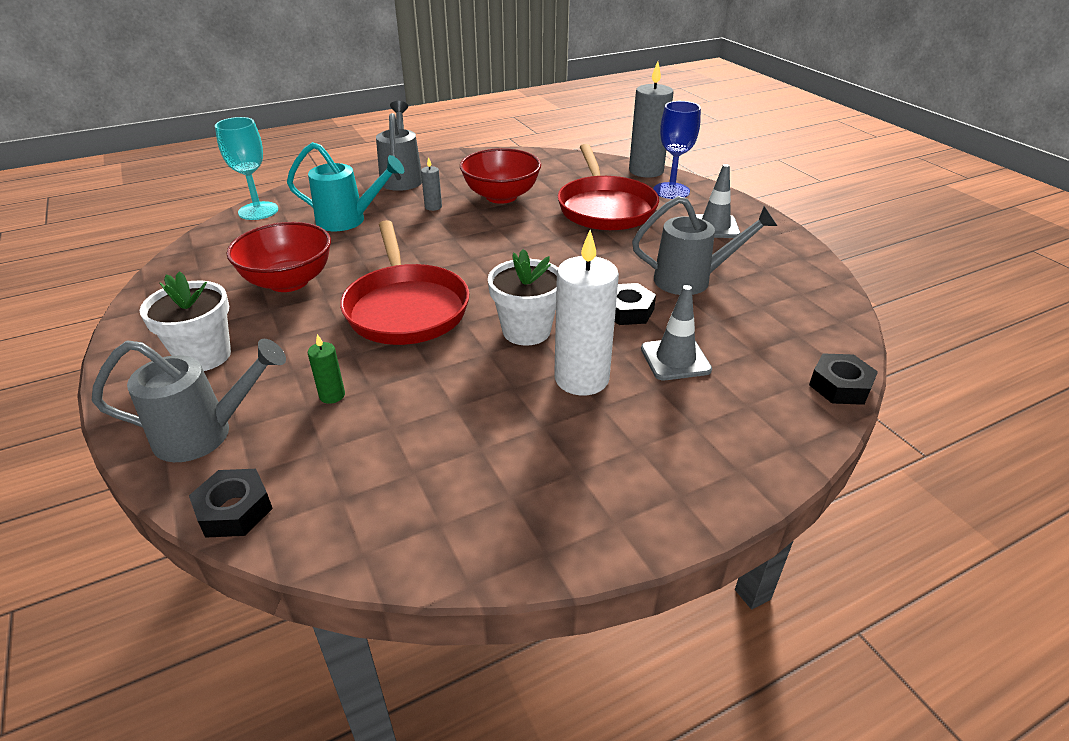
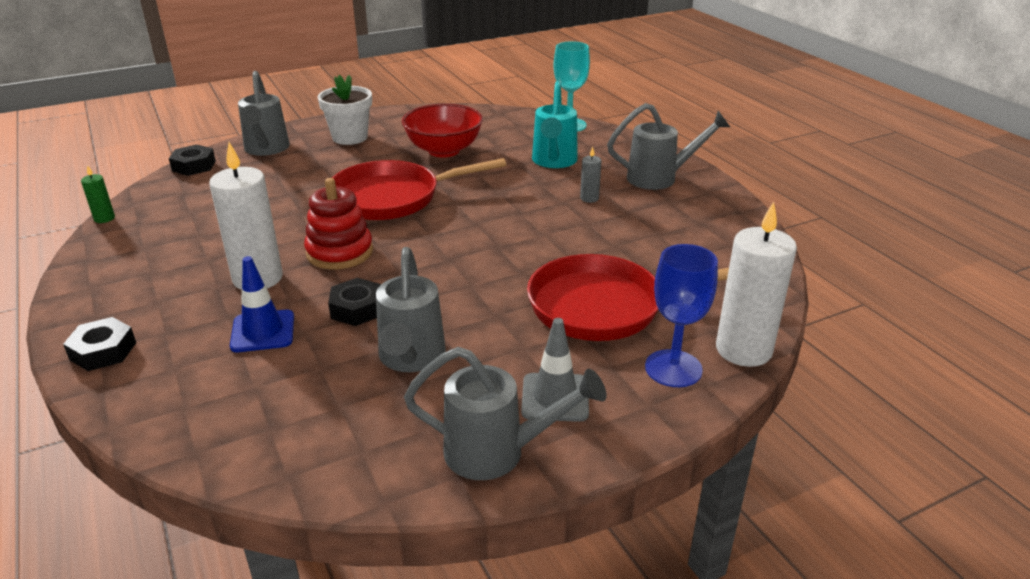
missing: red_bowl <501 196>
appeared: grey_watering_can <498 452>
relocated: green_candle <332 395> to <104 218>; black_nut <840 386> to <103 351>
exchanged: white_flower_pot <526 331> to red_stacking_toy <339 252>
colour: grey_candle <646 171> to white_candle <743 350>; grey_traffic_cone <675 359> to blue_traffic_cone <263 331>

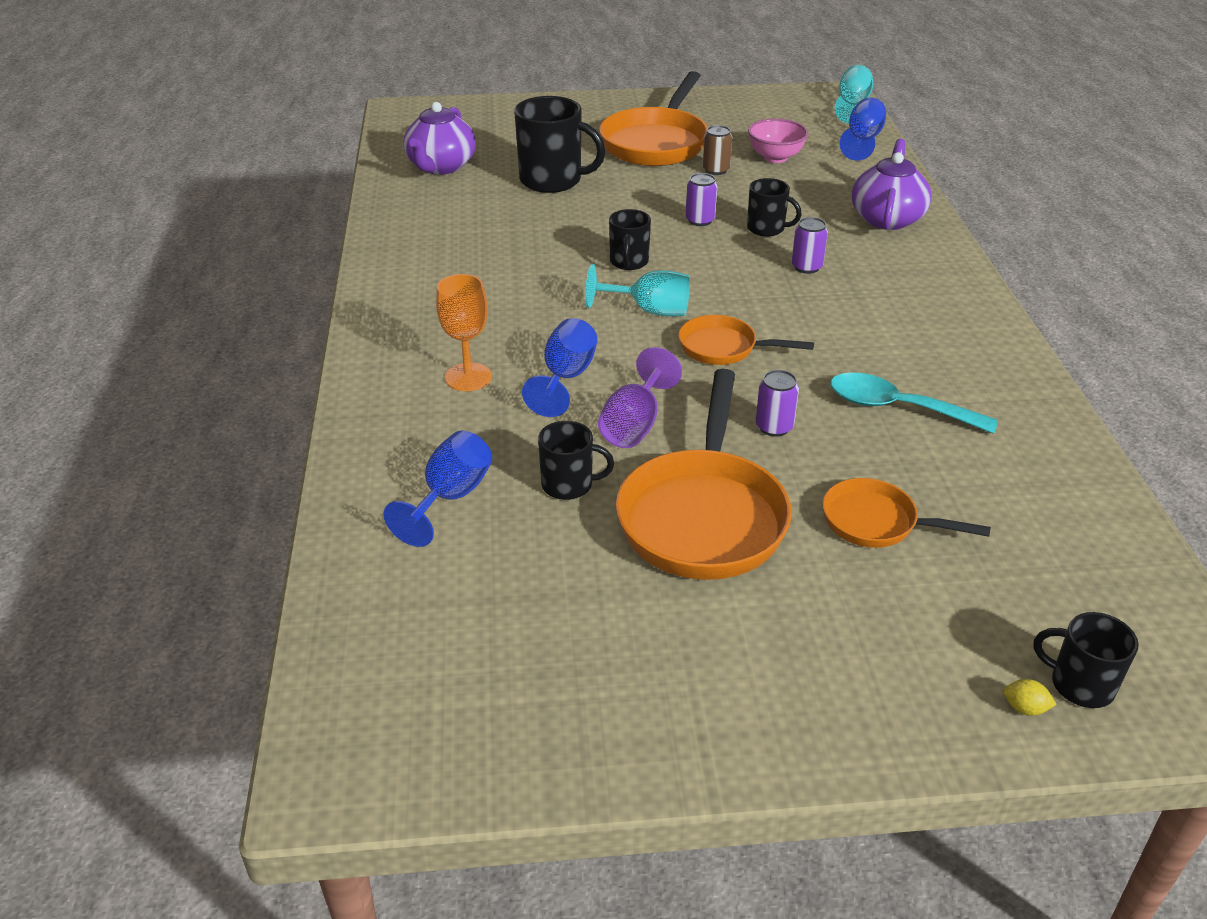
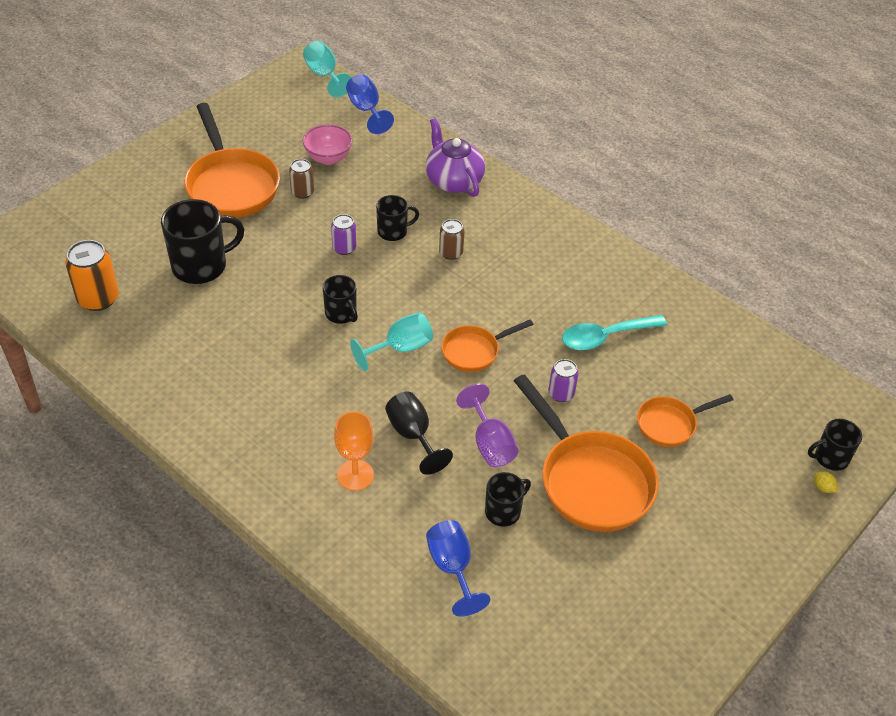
exchanged: purple_teapot <441 166> to orange_can <98 298>
colour: blue_goblet <566 378> to black_goblet <413 435>; purple_can <806 267> to brown_can <451 253>
spun: yellow_lemon <1024 708> = <823 487> 75 degrees clockwise

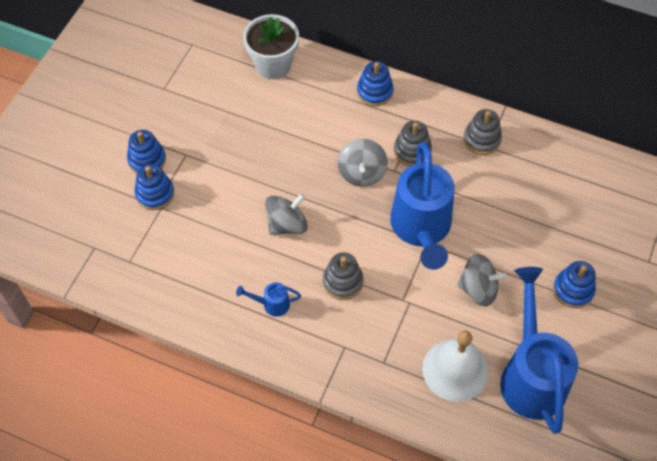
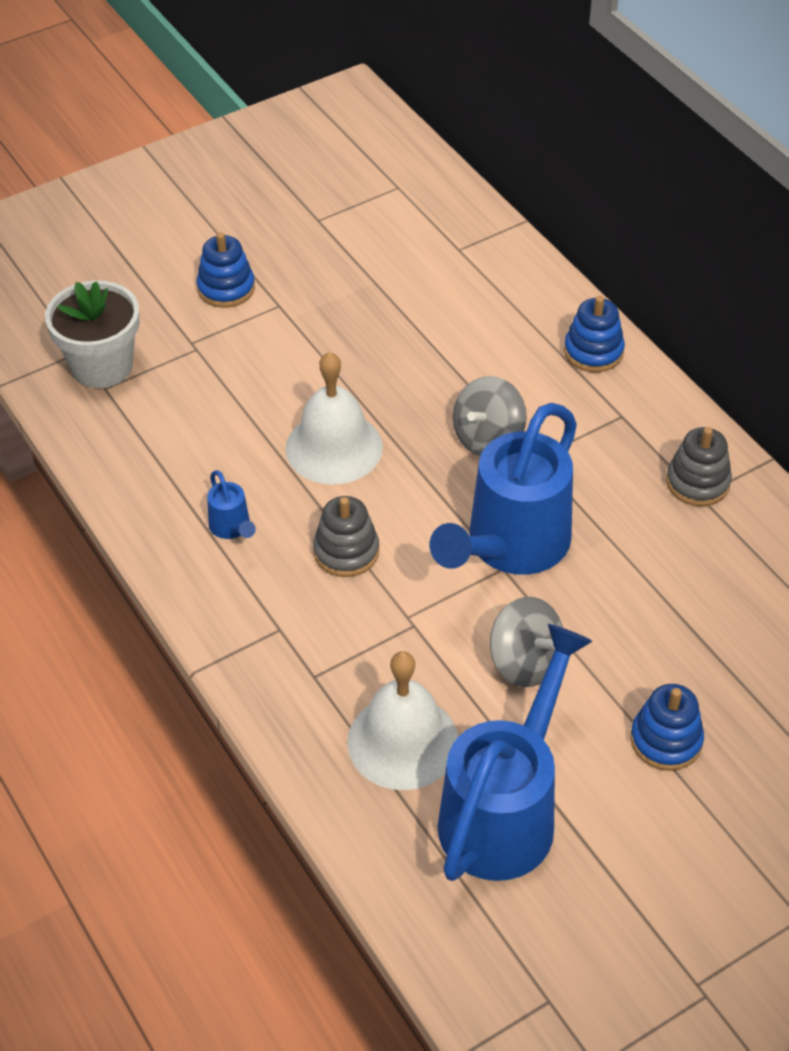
missing: blue_stacking_toy <155 194>; grey_stacking_toy <412 151>
relocated: white_flower_pot <273 65> to <102 366>
exchanged: grey_spinning_top <287 224> to white_bell <334 447>
spun: blue_watering_can <272 304> = <232 528> 150 degrees counterclockwise

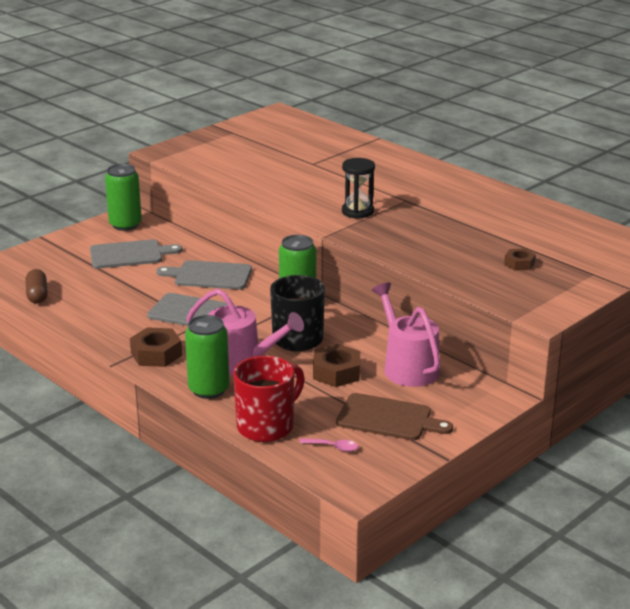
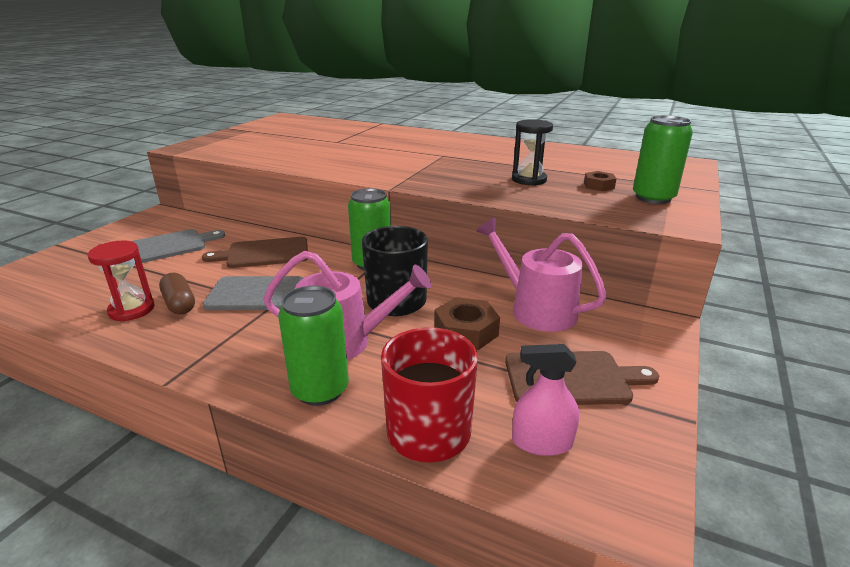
missing: brown_nut <156 354>
appeared: red_hourglass <132 310>
relocated: brown_capsule <37 295> to <179 304>; green_can <125 225> to <653 198>; black_hourglass <357 212> to <529 180>
exchanged: pink_spoon <333 447> to pink_spray_bottle <542 442>
colour: grey_cutting_board <209 275> to brown_cutting_board <264 253>

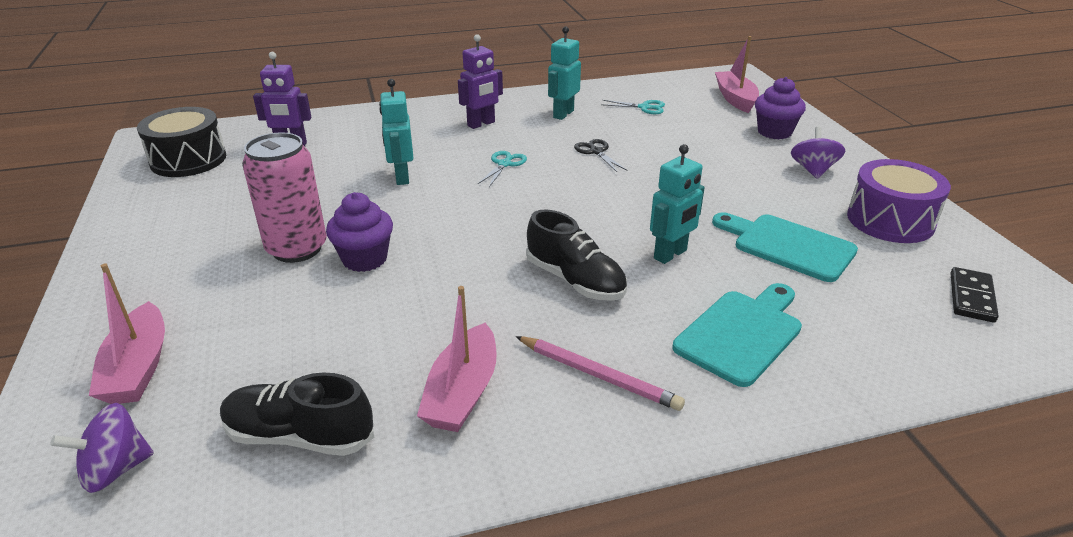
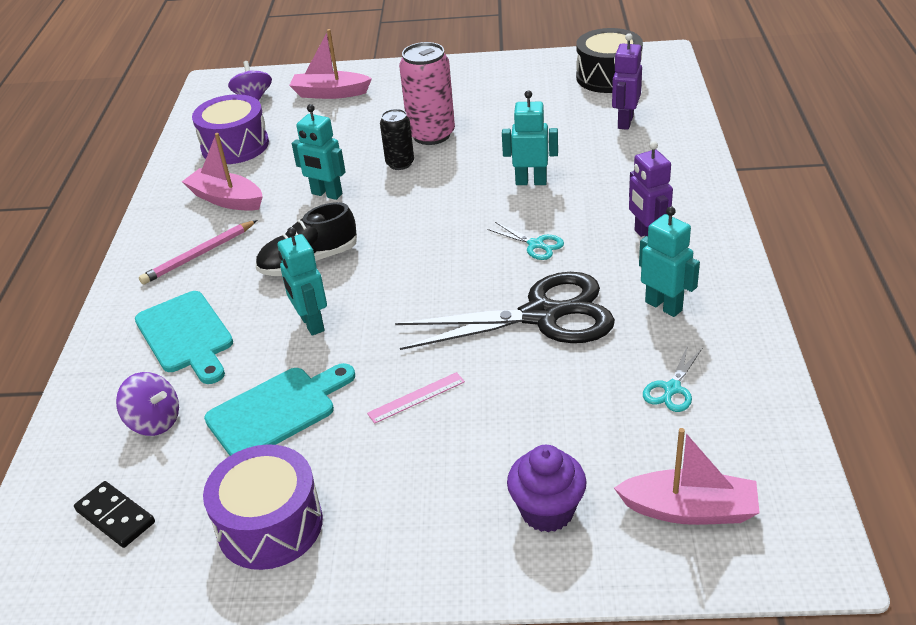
appeared: turquoise_robot <326 194>; pink_ruler <416 398>
relocated: purple_spinning_top <813 170> to <154 421>
exchanged: black_shoe <300 436> to purple_drum <235 146>; purple_cupcake <365 259> to black_can <400 163>
size: black_scissors <596 152> = <543 315> x2.40

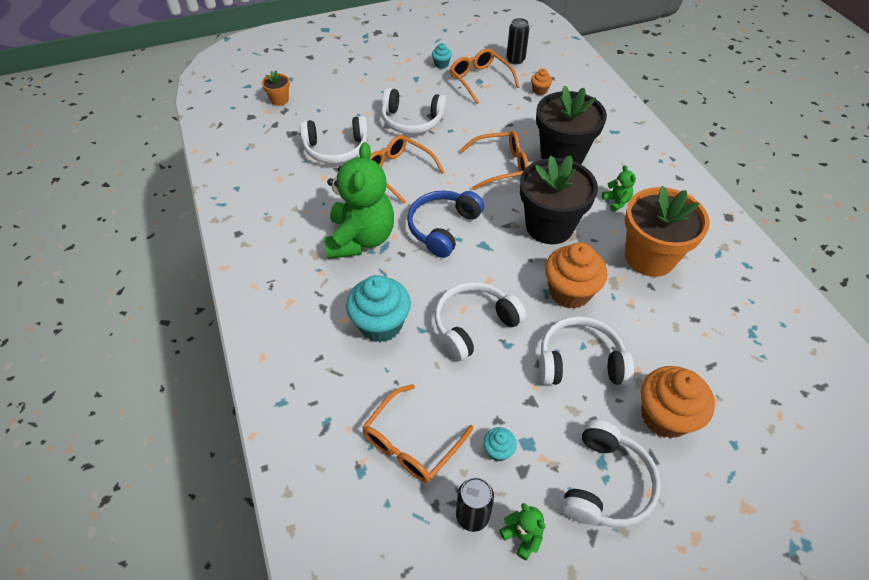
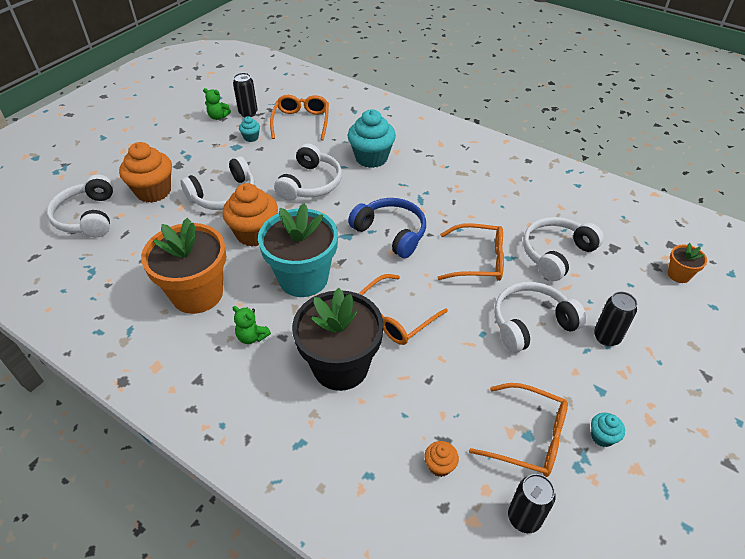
missing: green_teddy_bear <360 239>
appeared: black_can <606 337>
relocated: white_headphones <606 484> to <88 217>
colour: black_flower_pot <549 226> to turquoise_flower_pot <303 278>
spun: blue_headphones <443 228> = <391 233> 45 degrees counterclockwise

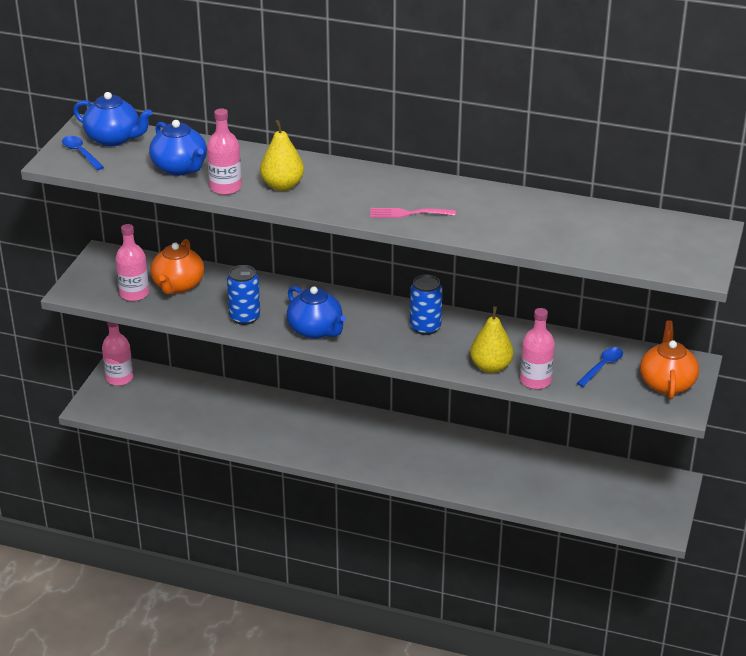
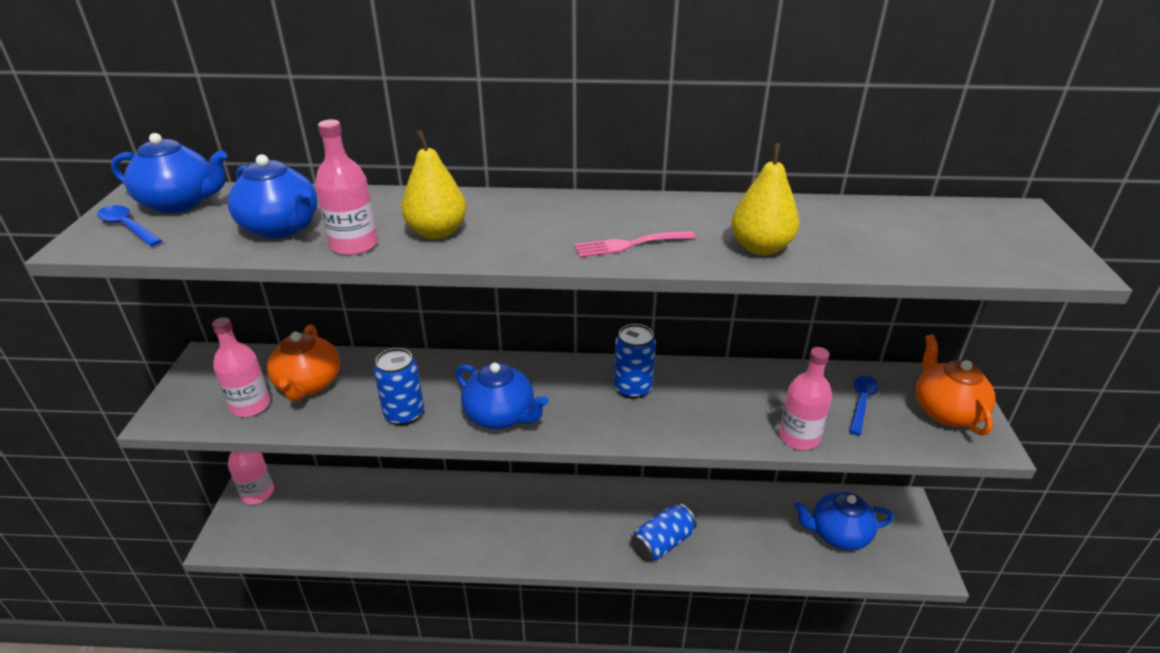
appeared: blue_can <662 543>; blue_teapot <838 534>
relocated: yellow_pear <491 367> to <760 247>

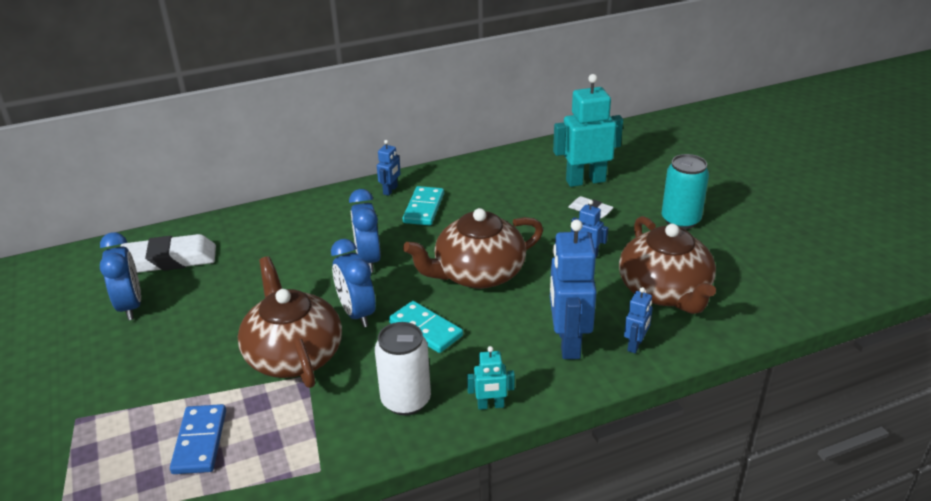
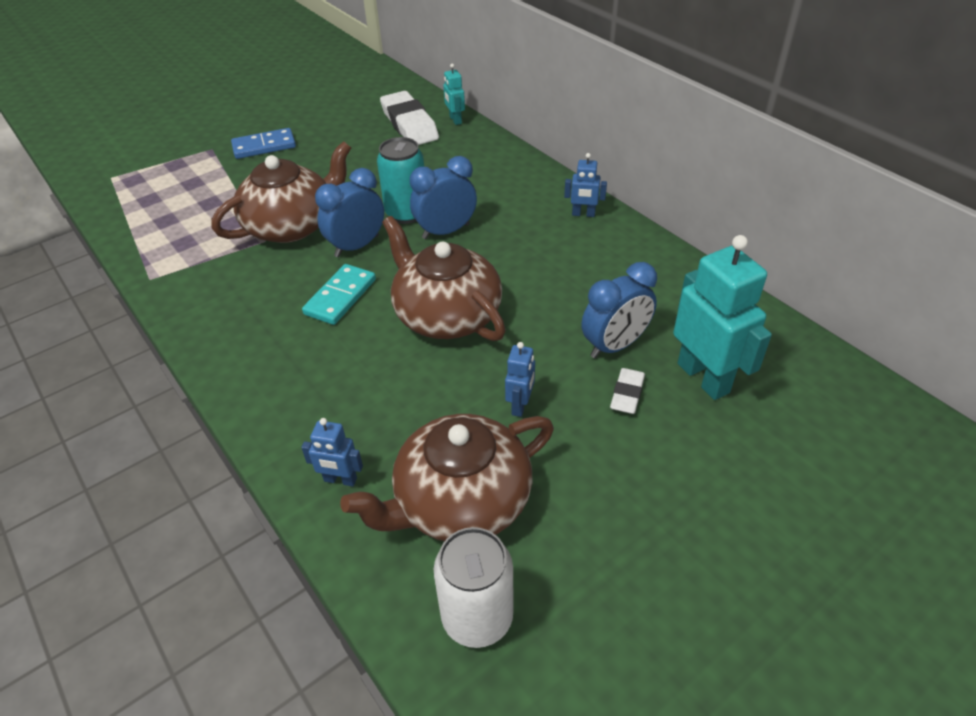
missing: turquoise_domino <423 208>; blue_robot <568 343>
relocated: blue_clock <131 306> to <615 345>; blue_domino <200 441> to <264 146>; white_can <406 400> to <477 617>; turquoise_robot <490 405> to <455 120>; turquoise_can <680 220> to <407 213>

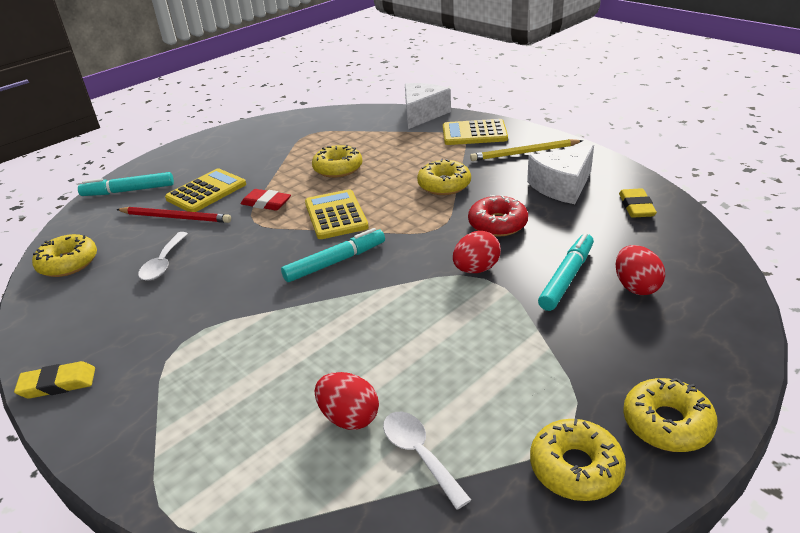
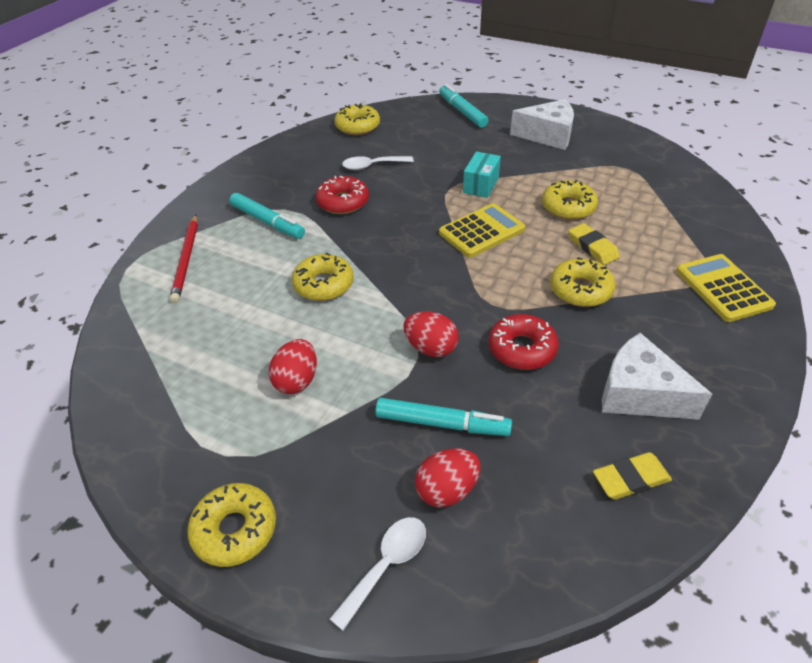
missing: yellow_calculator <206 191>; yellow_pencil <524 153>
appeared: red_donut <343 202>
relocated: yellow_eraser <58 384> to <592 247>; red_pencil <176 217> to <186 260>; turquoise_marker <335 262> to <267 222>; red_egg <349 417> to <297 380>; white_spoon <420 454> to <386 565>; white_cheese <422 114> to <548 135>; yellow_donut <575 467> to <323 284>
exchanged: red_eraser <266 203> to turquoise_box <481 185>

